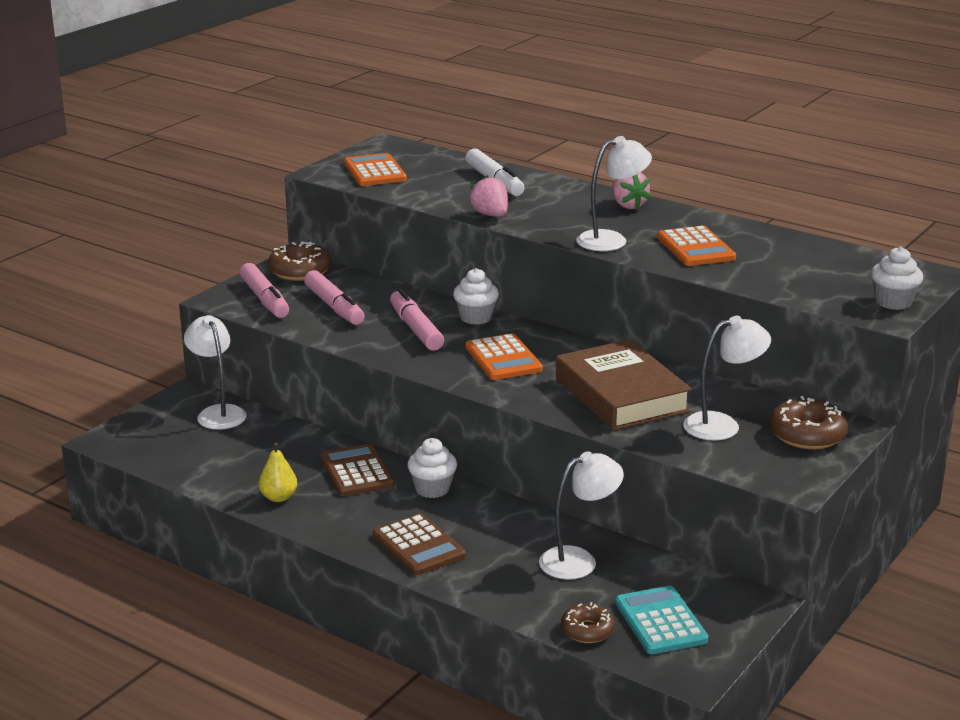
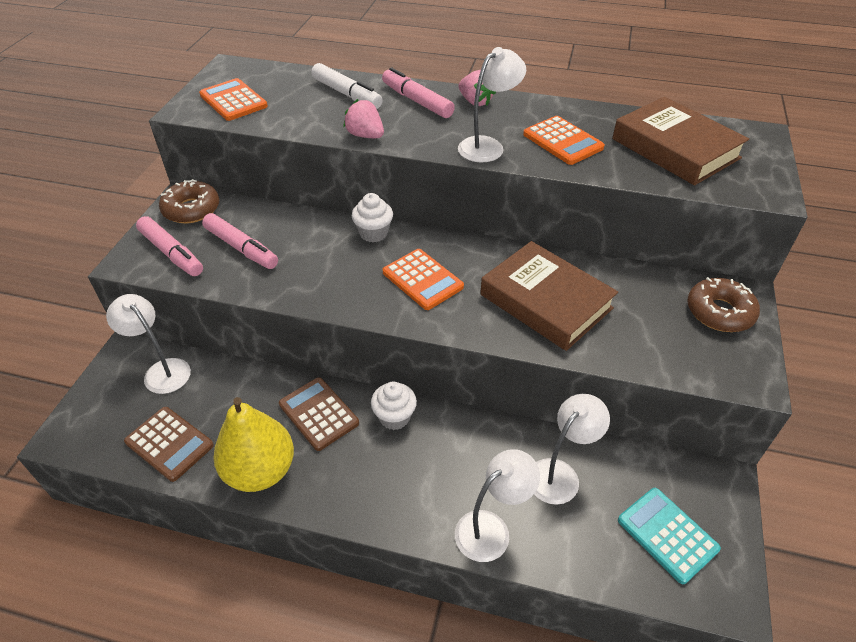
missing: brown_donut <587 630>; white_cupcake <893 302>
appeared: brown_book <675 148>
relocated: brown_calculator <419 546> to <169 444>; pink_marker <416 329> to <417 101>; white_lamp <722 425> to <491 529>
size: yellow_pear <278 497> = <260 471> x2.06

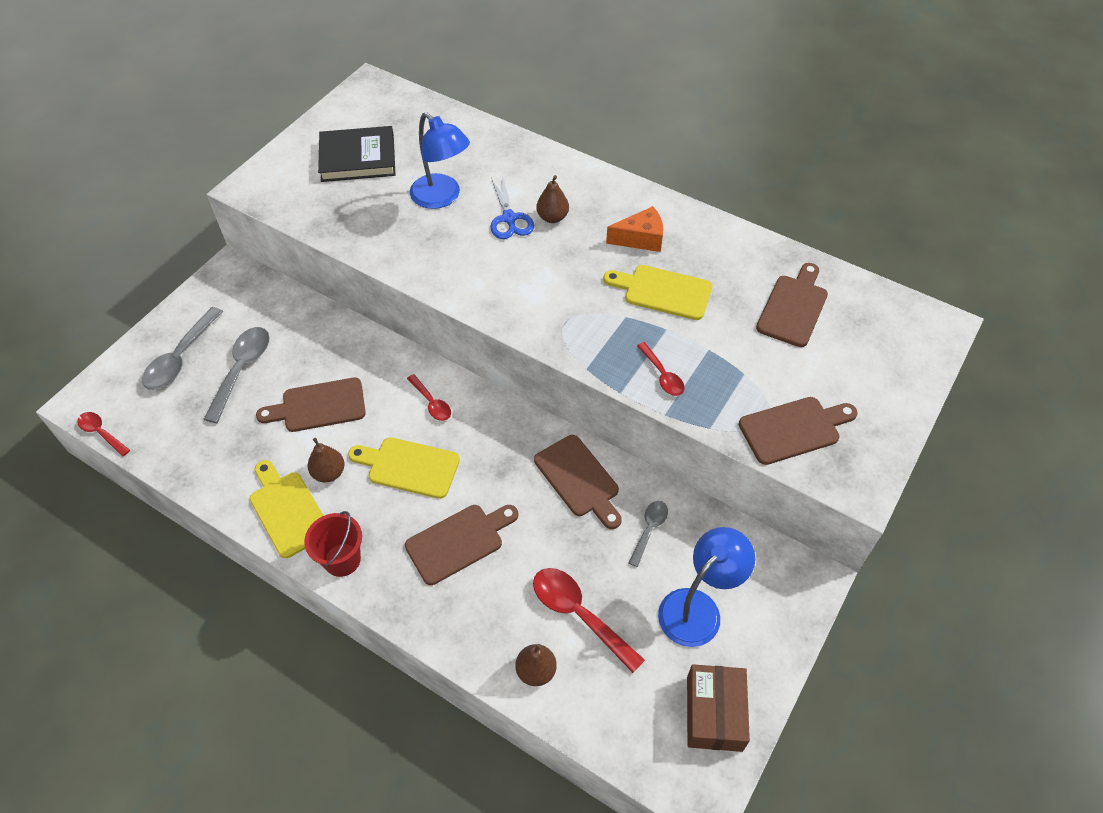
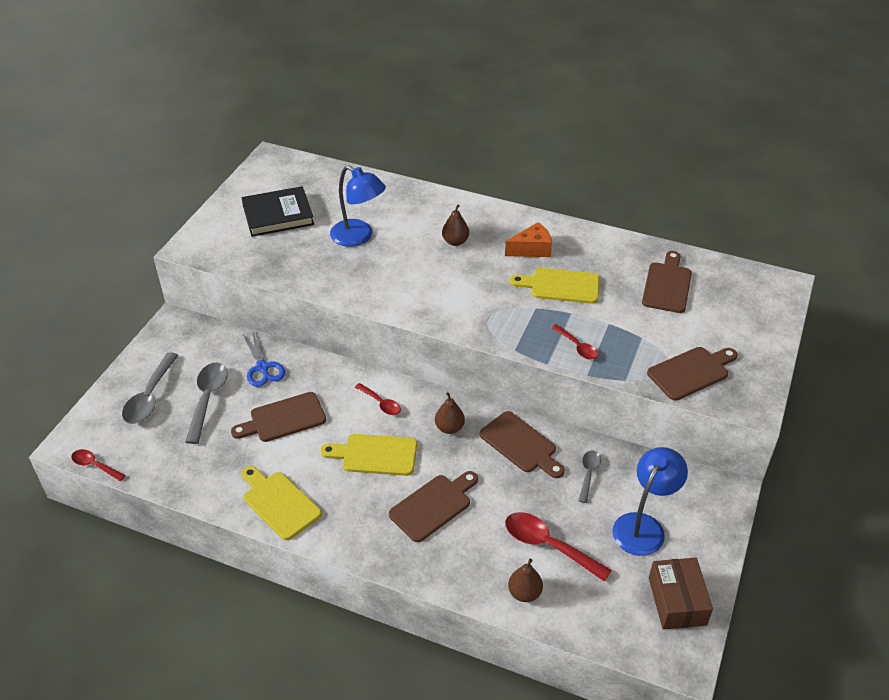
missing: red_bucket <342 560>
relocated: brown_pear <329 473> to <449 428>; blue_scissors <509 218> to <262 368>

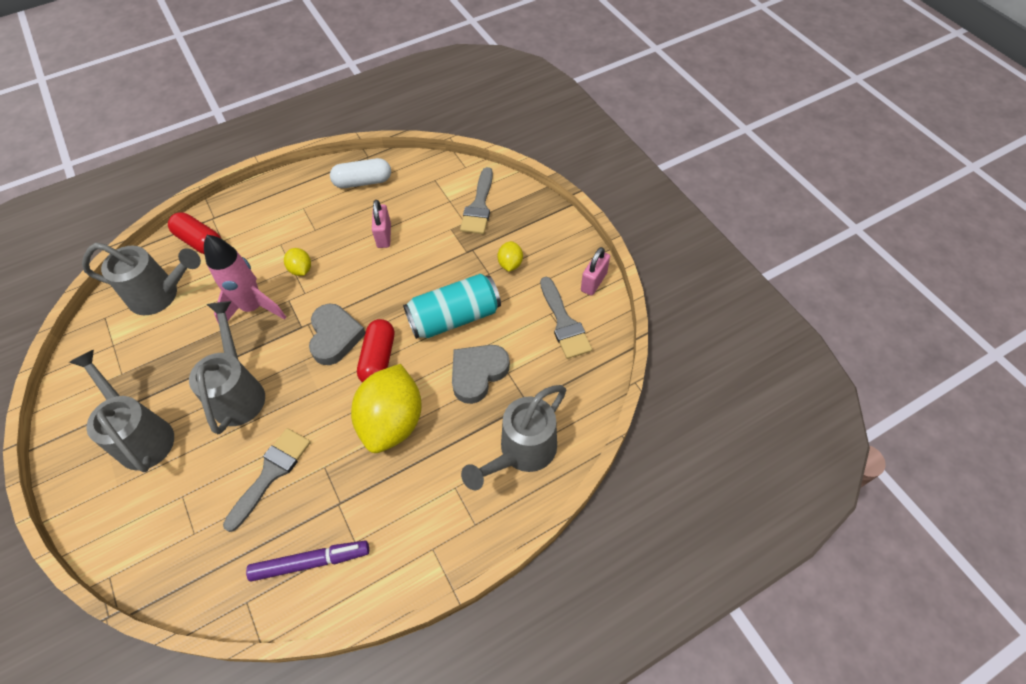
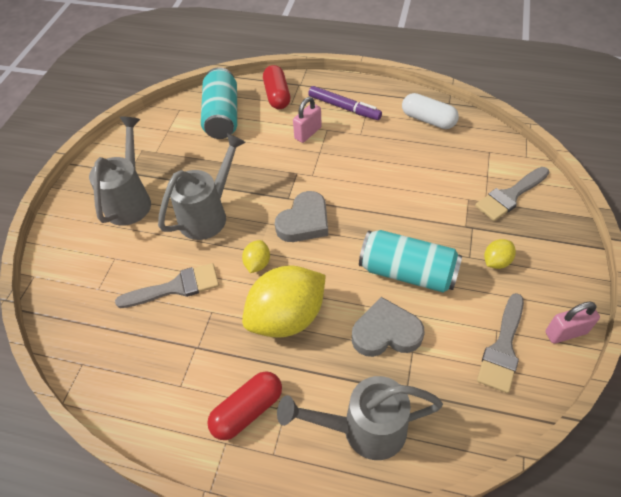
missing: pink_rocket <253 307>
relocated: purple_marker <311 562> to <344 108>; yellow_lemon <301 269> to <257 264>; red_capsule <378 359> to <247 411>; pink_padlock <384 236> to <308 133>
exchanged: grey_watering_can <161 295> to turquoise_can <222 116>

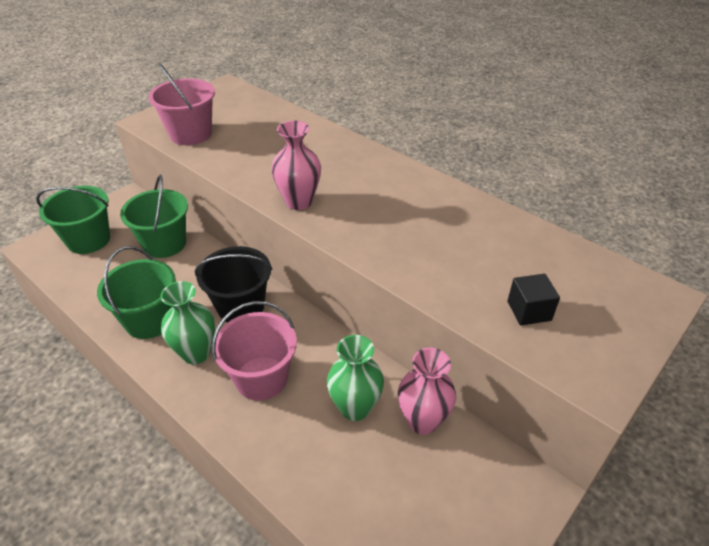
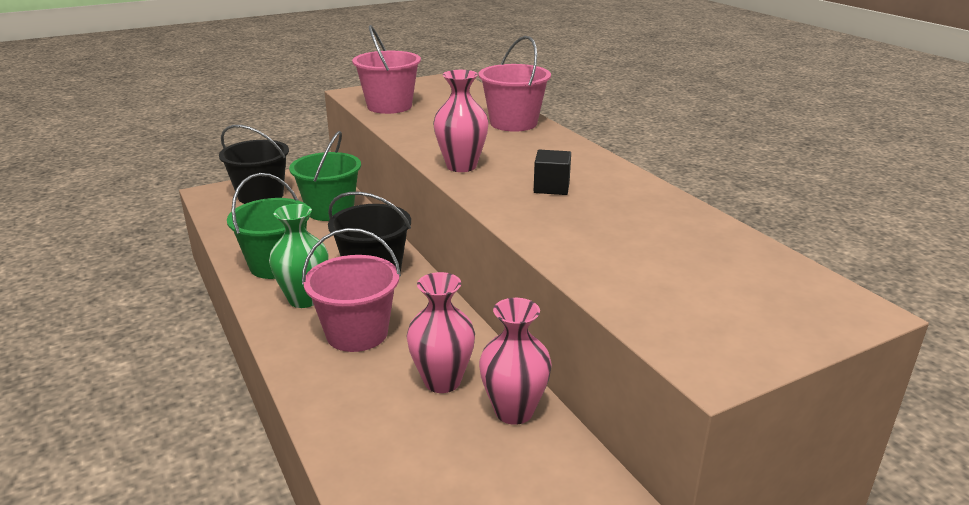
appeared: pink_bucket <513 123>
relocated: black_cube <529 311> to <551 187>
colour: green_bucket <88 240> to black_bucket <261 195>; green_vase <355 408> to pink_vase <442 381>

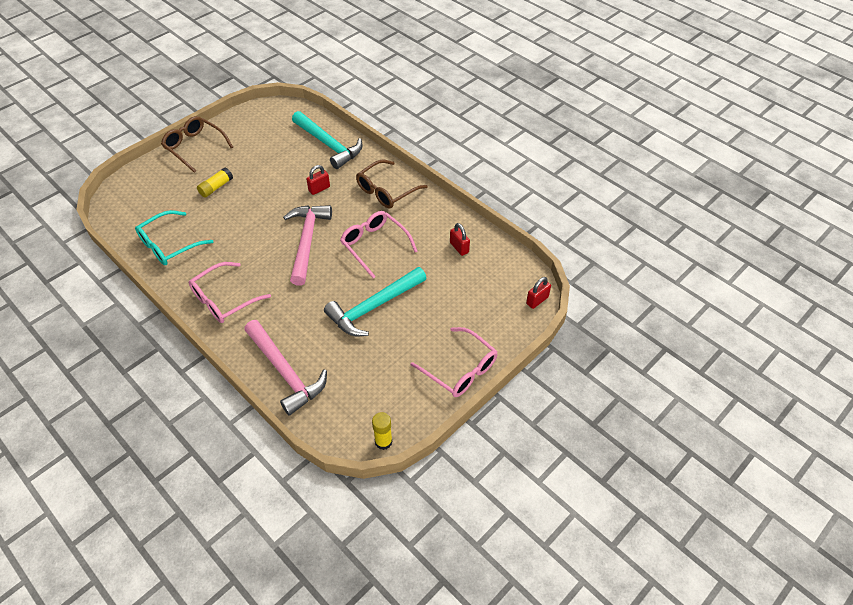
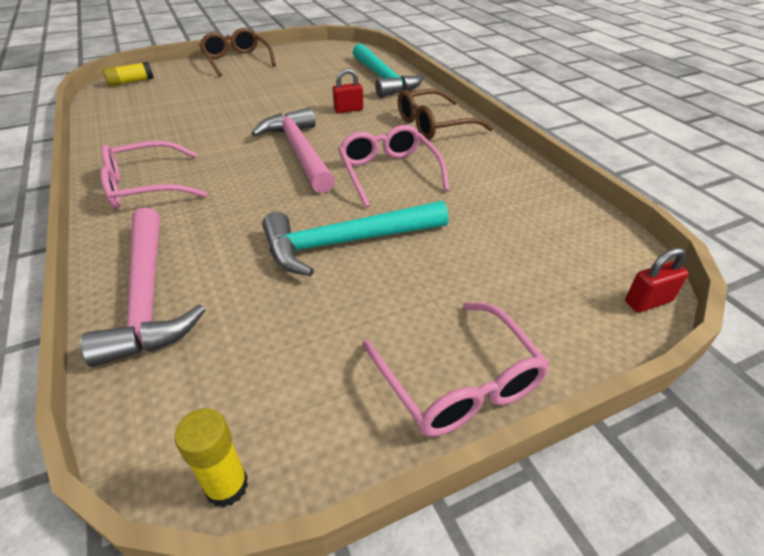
missing: turquoise_glasses <169 245>; red_padlock <459 247>
relocated: yellow_glue_stick <216 187> to <131 82>
spun: pink_hammer <307 241> = <299 152> 45 degrees counterclockwise

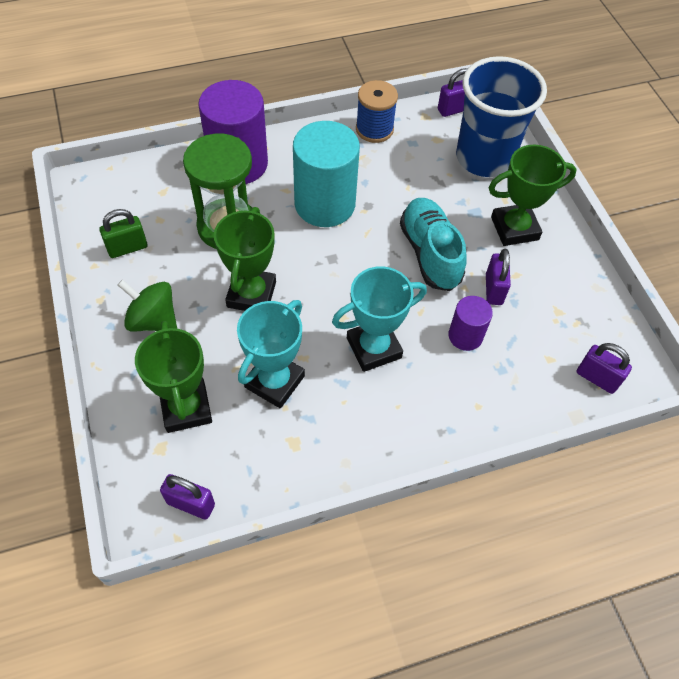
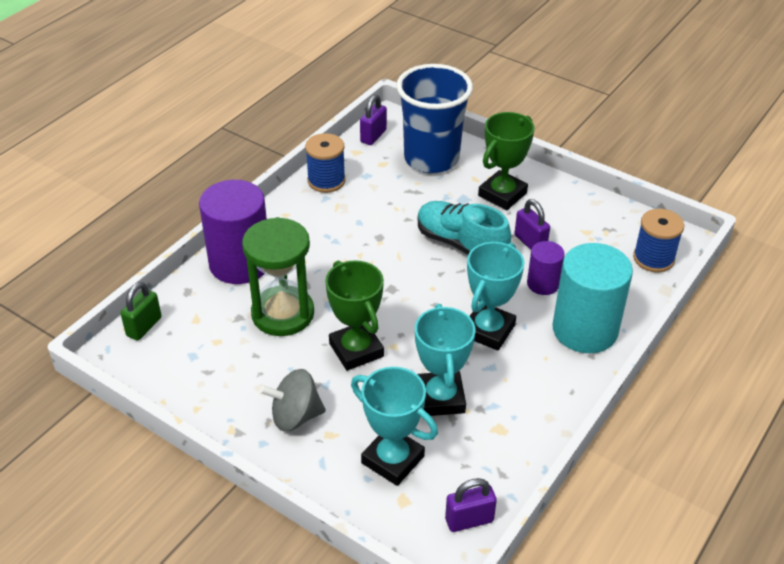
relocated: green_padlock <127 248> to <144 327>; turquoise_cylinder <325 204> to <585 329>
exchanged: purple_padlock <597 378> to blue_spool <653 258>
colour: green_spinning_top <153 320> to grey_spinning_top <295 416>; green_trophy <186 408> to turquoise_trophy <393 459>

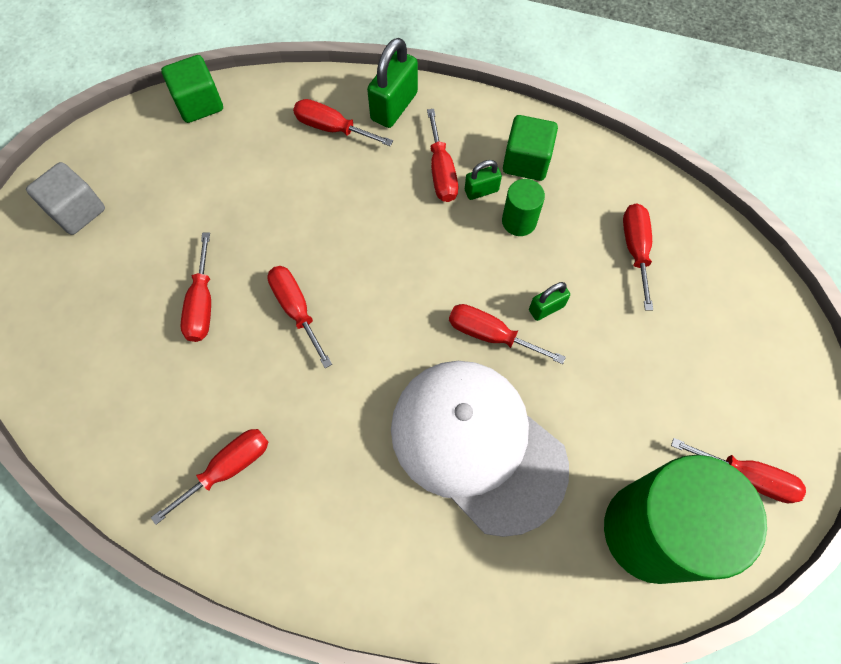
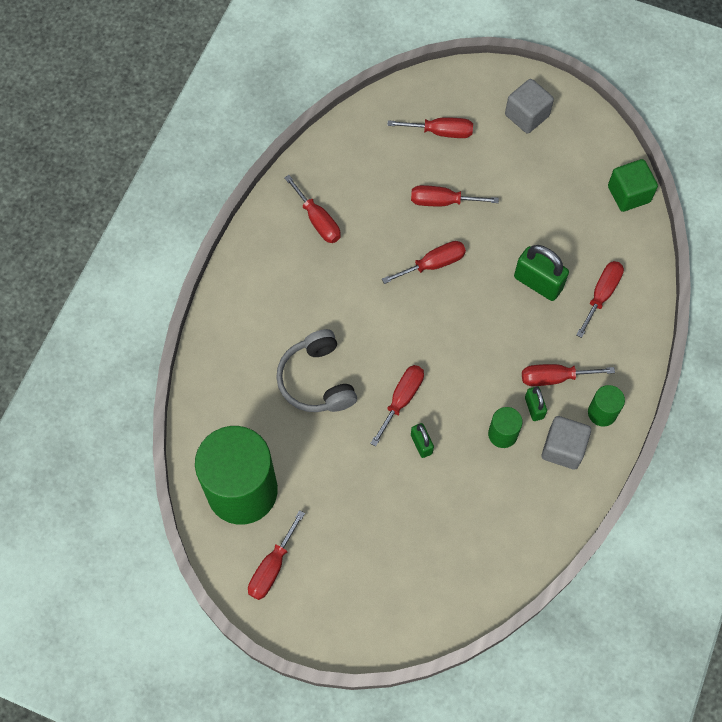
appeared: green_cylinder <602 413>
relocated: green_padlock <394 106> to <538 283>; red_screwdriver <635 250> to <441 132>
exchanged: white_cap <477 445> to grey_headphones <316 380>
colour: green_cube <526 161> to grey_cube <563 448>

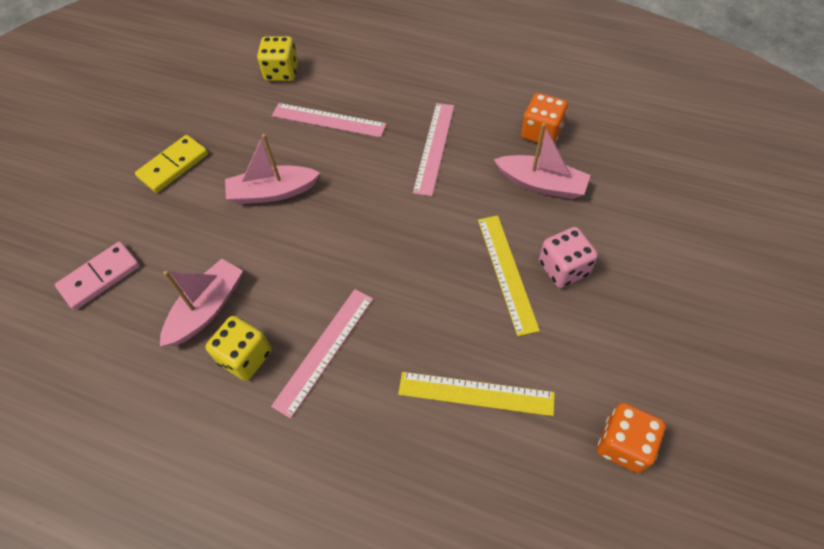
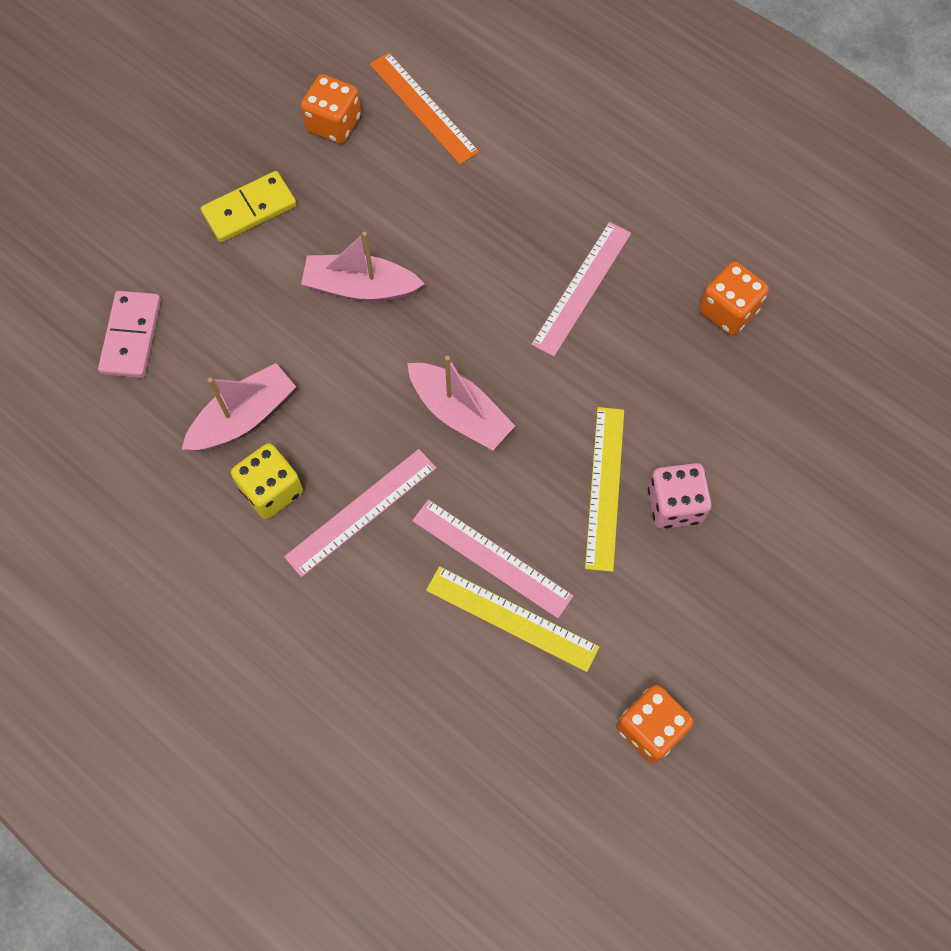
appeared: orange_dice <334 124>
relocated: pink_ruler <328 120> to <491 558>; pink_boat <541 184> to <460 413>
exchanged: yellow_dice <282 72> to orange_ruler <423 108>
spun: pink_domino <100 277> = <131 336> 60 degrees counterclockwise

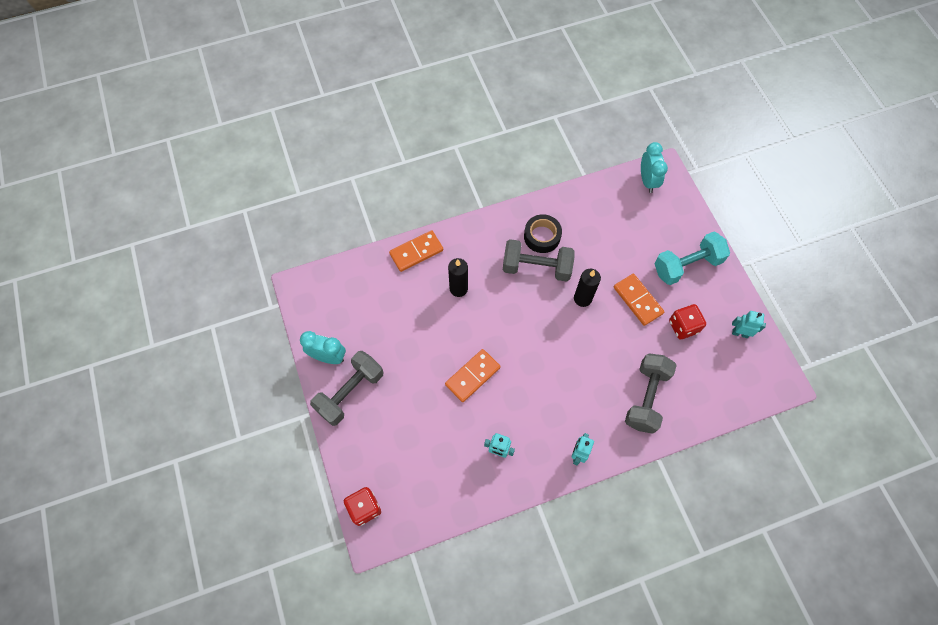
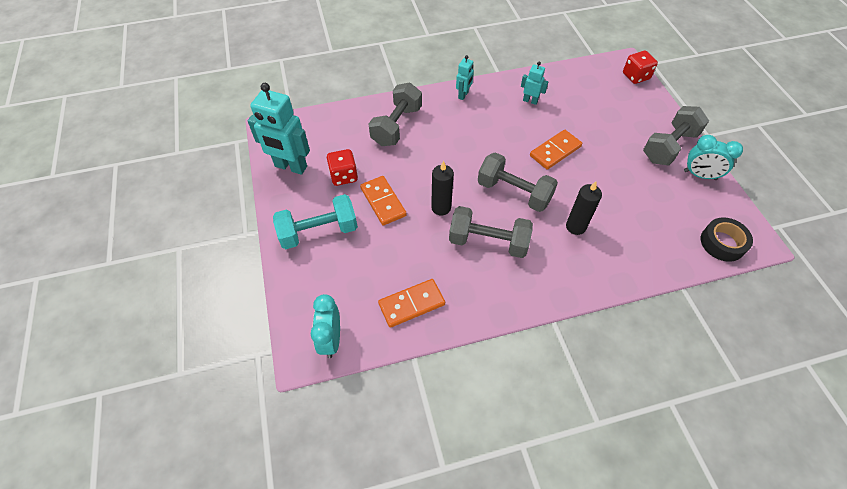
appeared: grey_dumbbell <514 192>
relocated: orange_domino <416 252> to <411 304>; black_tape <542 236> to <722 243>
size: turquoise_robot <740 333> = <290 167> x2.00

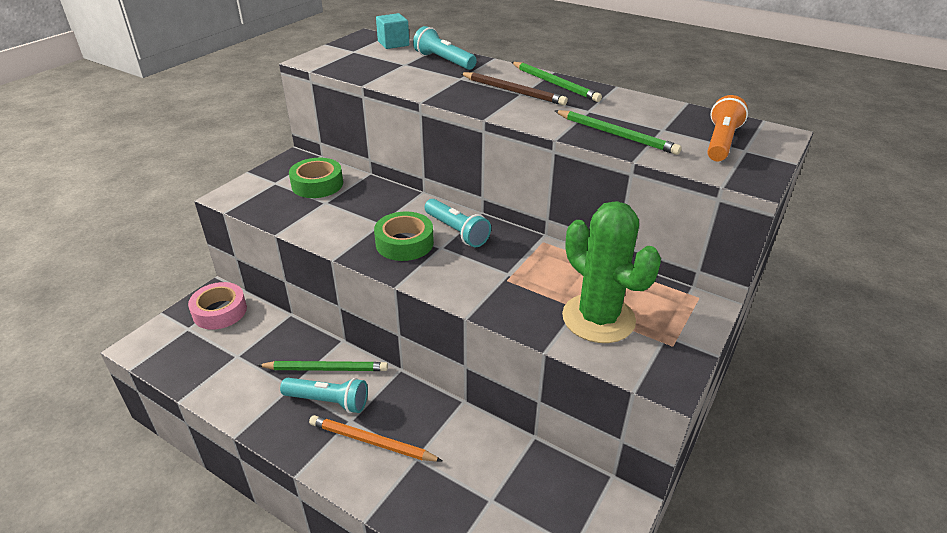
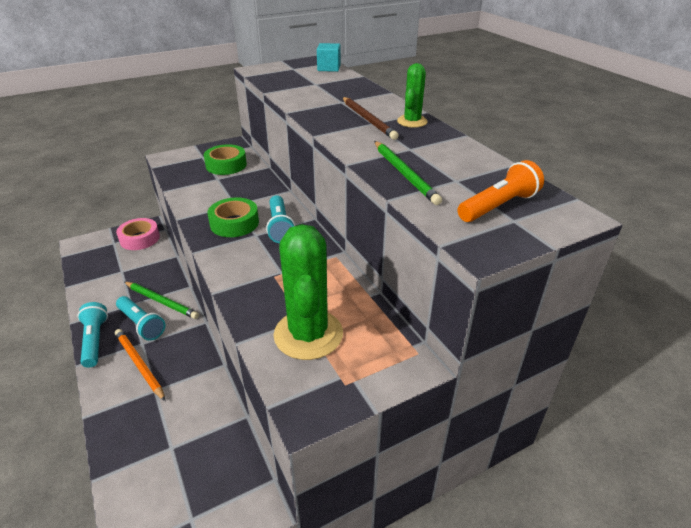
relocated: turquoise_flashlight <443 61> to <95 340>
exchanged: green_pencil <555 84> to green_cactus <412 121>

